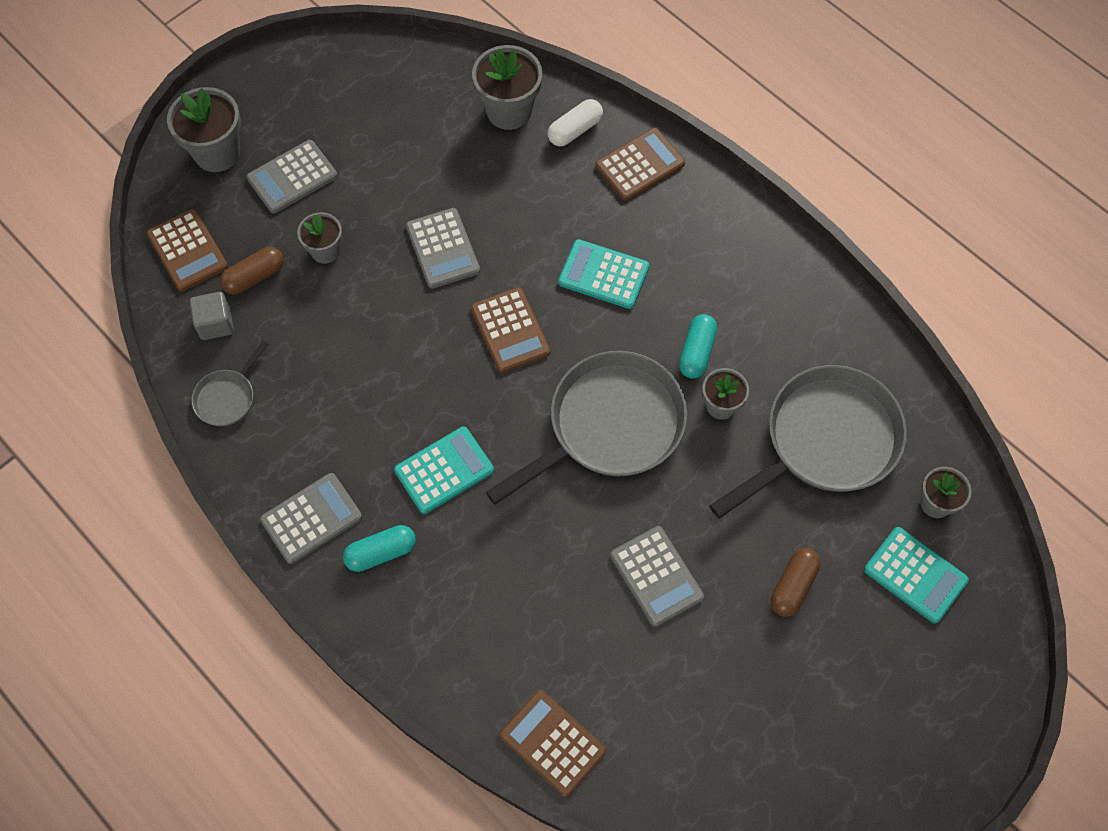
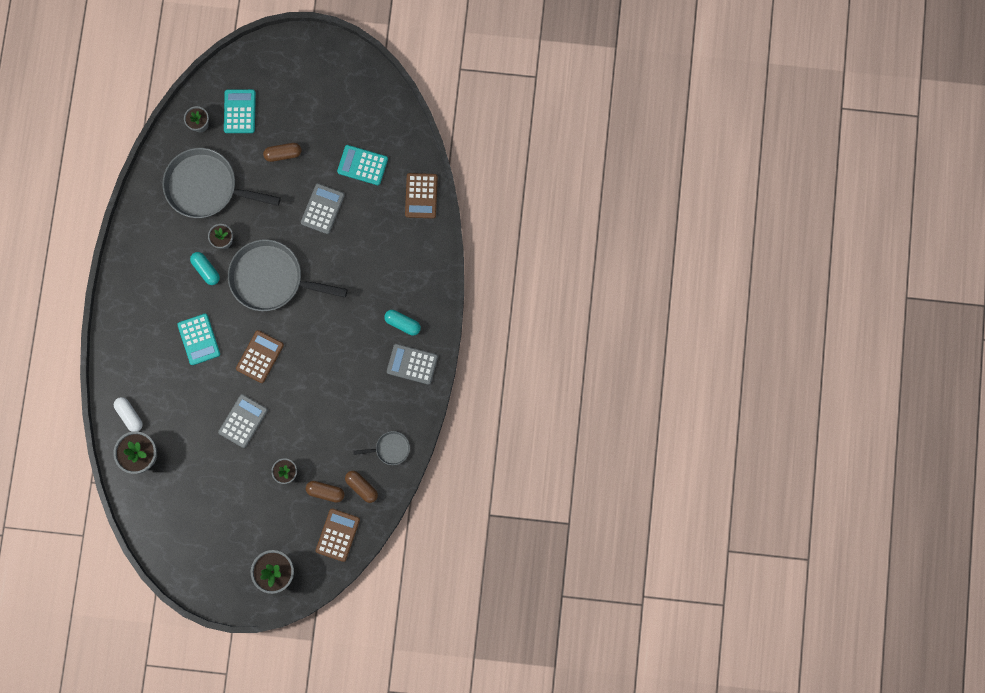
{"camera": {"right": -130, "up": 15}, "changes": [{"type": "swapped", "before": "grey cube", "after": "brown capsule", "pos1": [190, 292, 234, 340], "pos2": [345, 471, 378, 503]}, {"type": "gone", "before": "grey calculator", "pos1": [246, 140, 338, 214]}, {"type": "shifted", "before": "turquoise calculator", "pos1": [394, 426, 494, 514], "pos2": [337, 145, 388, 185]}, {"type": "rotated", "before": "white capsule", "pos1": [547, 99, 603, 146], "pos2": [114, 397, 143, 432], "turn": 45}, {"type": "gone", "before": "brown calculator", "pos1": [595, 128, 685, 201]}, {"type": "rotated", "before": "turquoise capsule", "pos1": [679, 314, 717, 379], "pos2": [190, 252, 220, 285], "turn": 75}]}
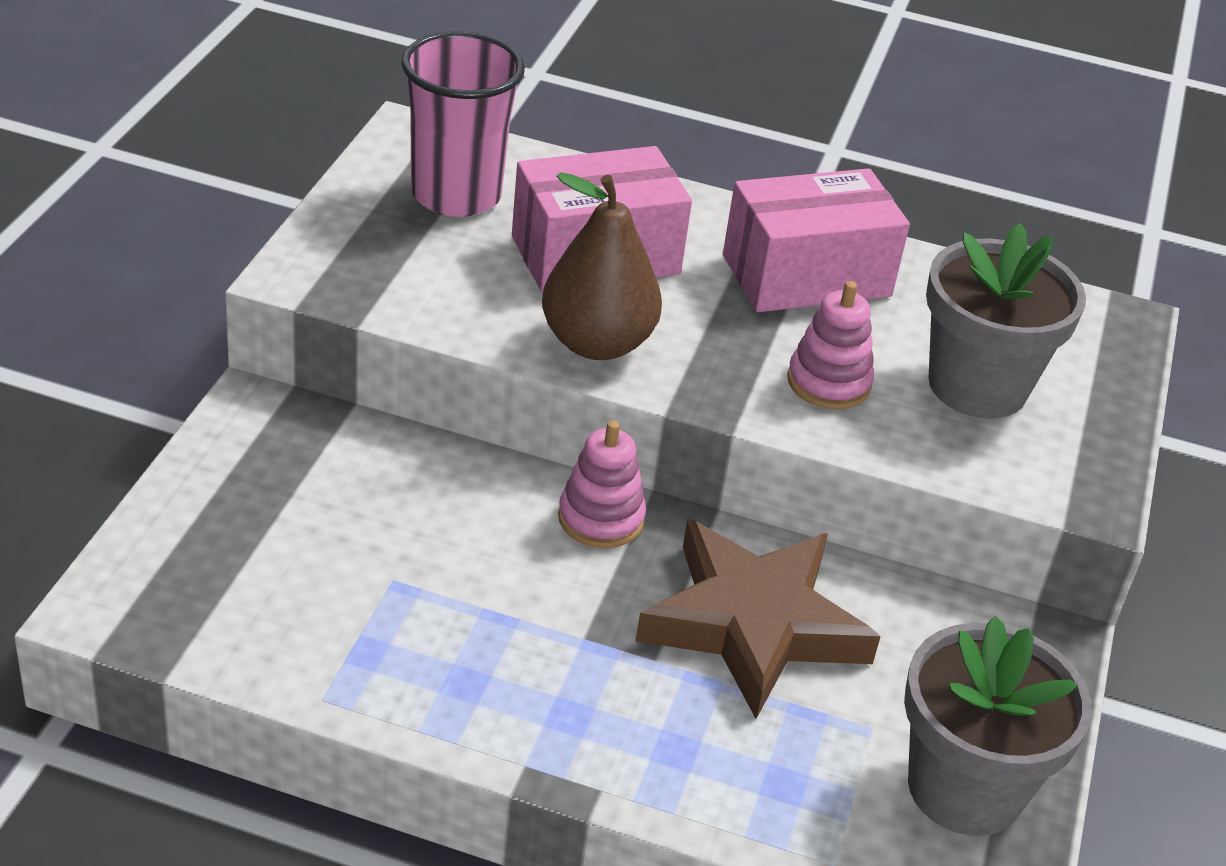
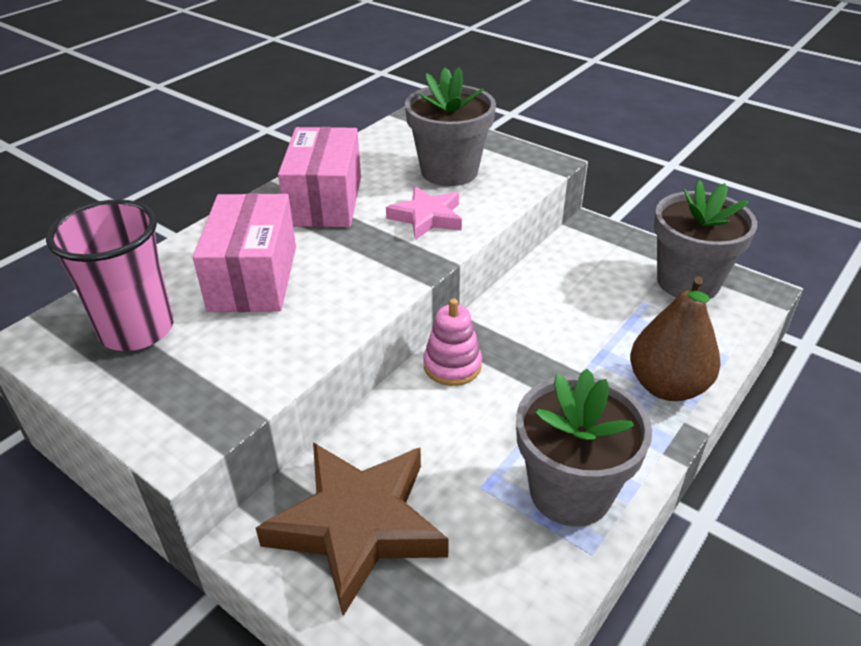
{"camera": {"right": -65, "up": 0}, "changes": [{"type": "shifted", "before": "brown pear", "pos1": [542, 172, 662, 360], "pos2": [630, 276, 721, 401]}, {"type": "shifted", "before": "brown star", "pos1": [636, 519, 881, 719], "pos2": [256, 442, 449, 616]}, {"type": "swapped", "before": "pink stacking toy", "after": "pink star", "pos1": [787, 281, 874, 409], "pos2": [386, 186, 462, 240]}, {"type": "new", "after": "grey flower pot", "pos2": [516, 369, 652, 527]}]}
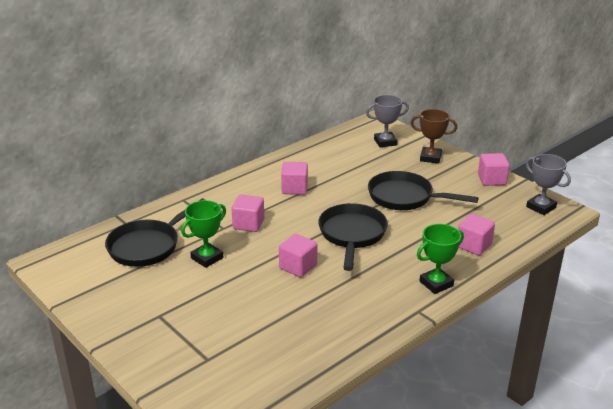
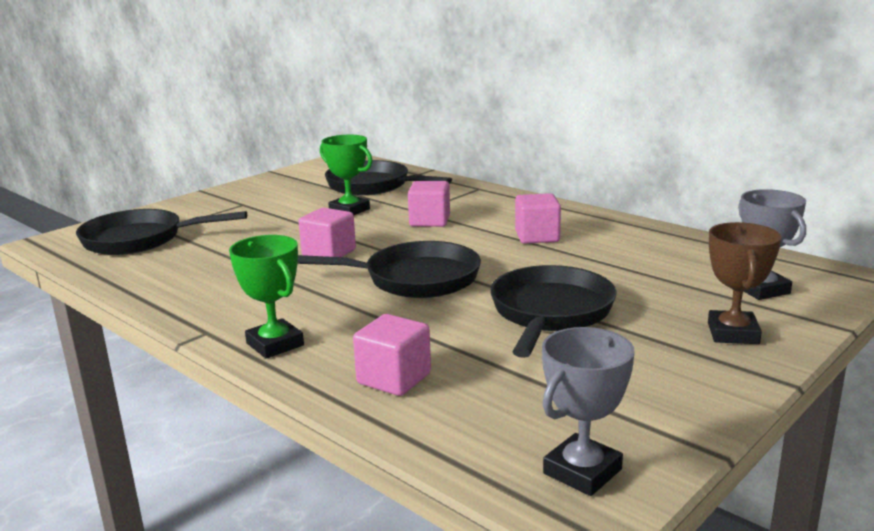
{"camera": {"right": 85, "up": -10}, "changes": [{"type": "gone", "before": "pink cube", "pos1": [478, 153, 510, 186]}, {"type": "new", "after": "black pan", "pos2": [76, 209, 247, 255]}]}
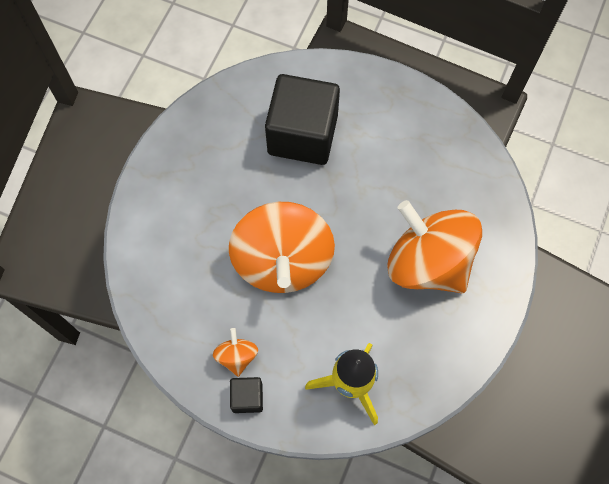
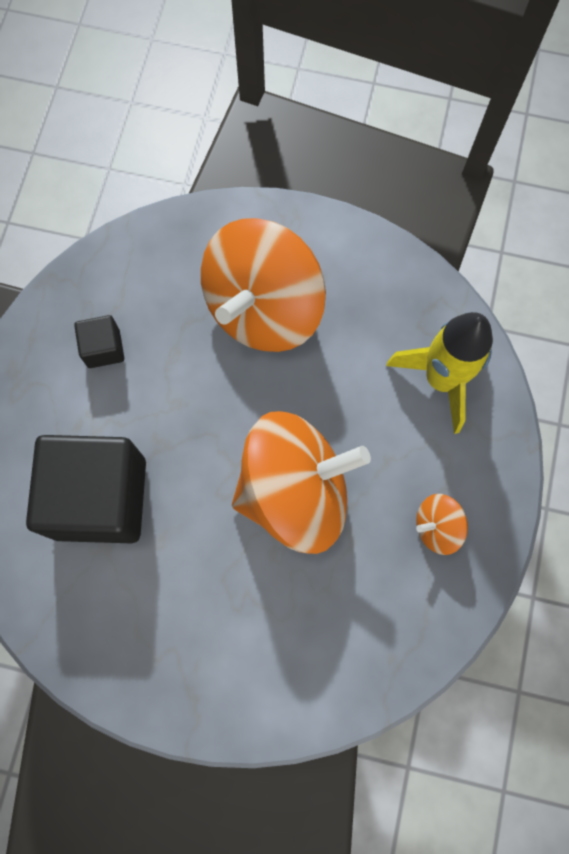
{"camera": {"right": -100, "up": 5}, "changes": [{"type": "shifted", "before": "black cube", "pos1": [230, 377, 263, 413], "pos2": [74, 315, 124, 368]}]}
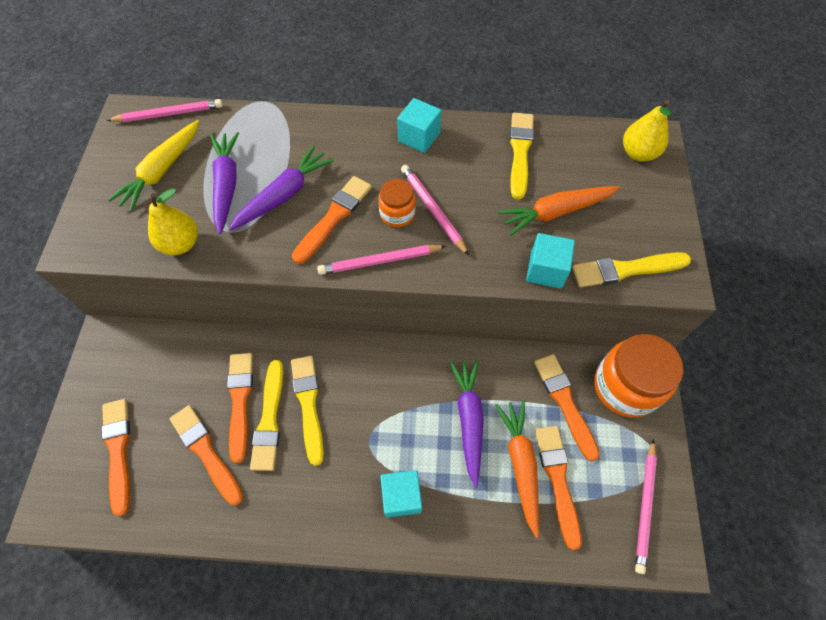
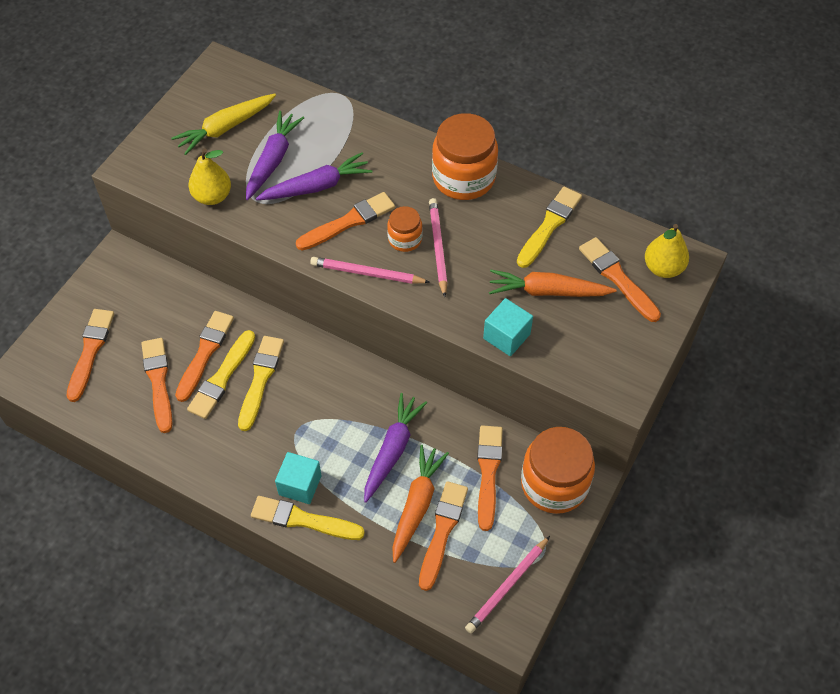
{"camera": {"right": 25, "up": -5}, "changes": [{"type": "gone", "before": "pink pencil", "pos1": [106, 99, 223, 122]}, {"type": "swapped", "before": "turquoise cube", "after": "orange jar", "pos1": [397, 98, 441, 153], "pos2": [432, 113, 498, 200]}, {"type": "shifted", "before": "yellow brush", "pos1": [572, 252, 691, 287], "pos2": [251, 496, 365, 540]}, {"type": "new", "after": "orange brush", "pos2": [579, 237, 661, 322]}]}
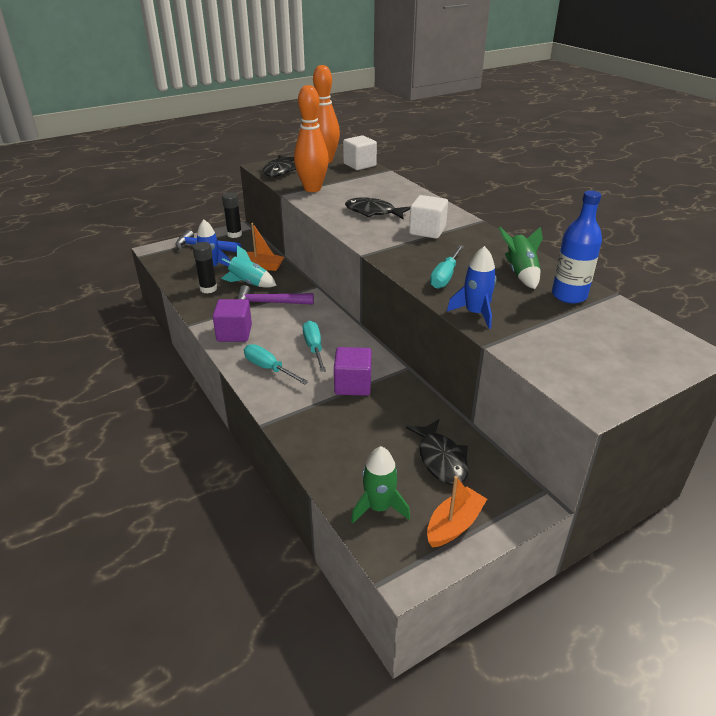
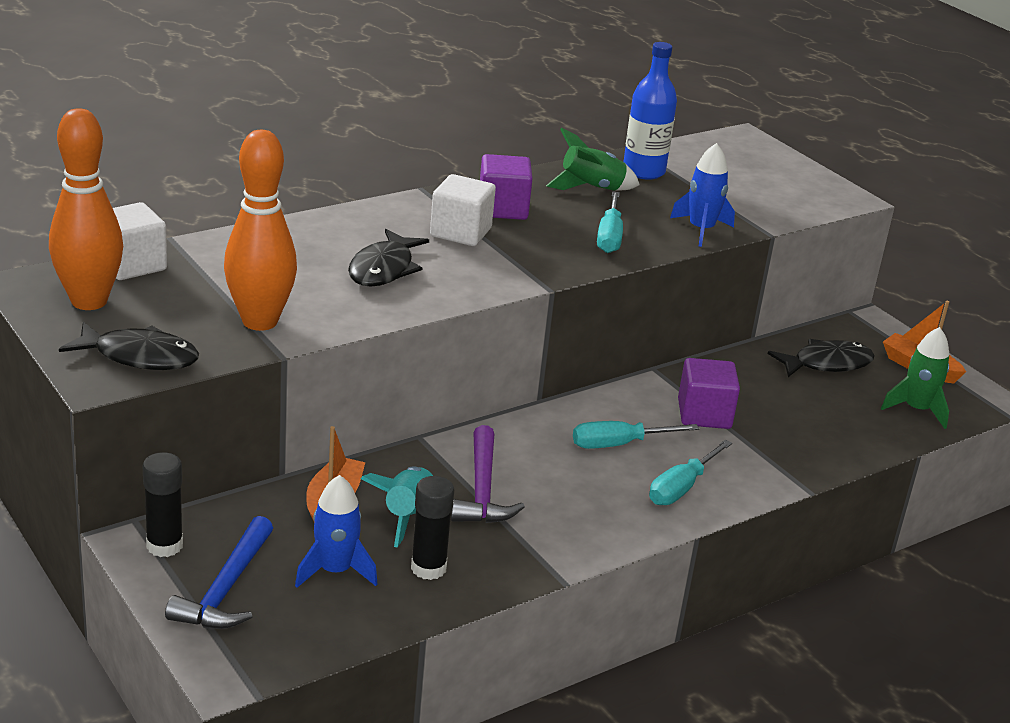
{"camera": {"right": -95, "up": -5}, "changes": [{"type": "shifted", "before": "purple cube", "pos1": [212, 299, 252, 342], "pos2": [480, 154, 533, 220]}, {"type": "rotated", "before": "turquoise screwdriver", "pos1": [430, 245, 464, 289], "pos2": [597, 191, 623, 253], "turn": 75}]}
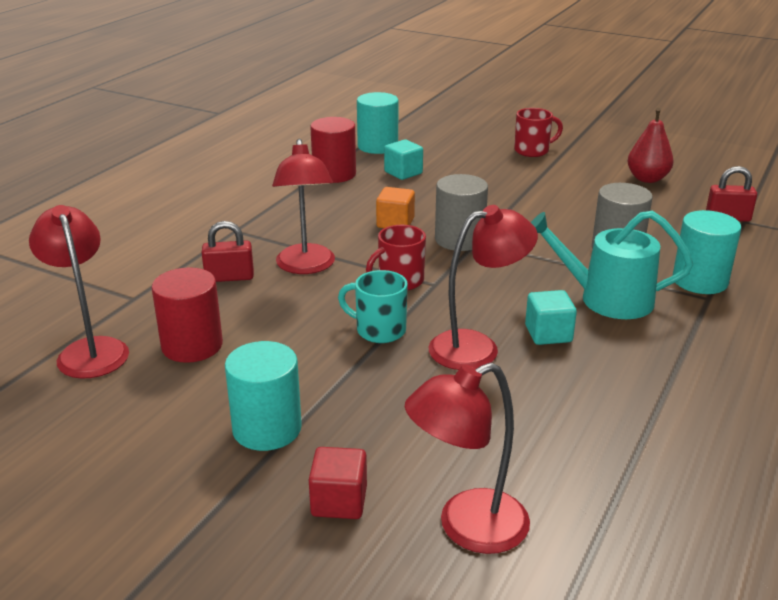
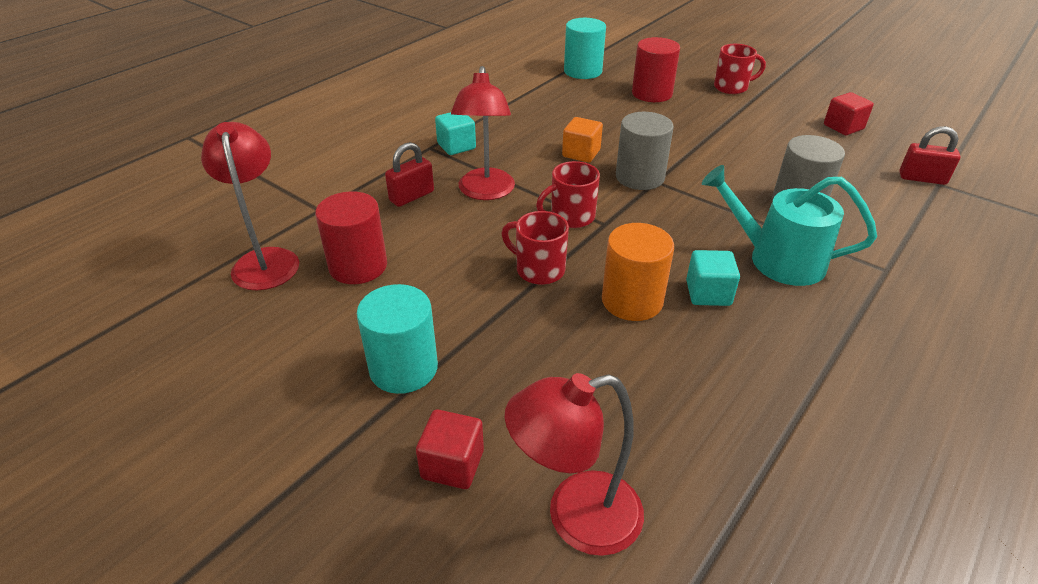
{"camera": {"right": 10, "up": 10}, "changes": [{"type": "rotated", "before": "red padlock", "pos1": [202, 221, 254, 282], "pos2": [385, 142, 434, 207], "turn": -45}, {"type": "shifted", "before": "red cylinder", "pos1": [310, 117, 356, 183], "pos2": [632, 37, 680, 102]}, {"type": "repainted", "before": "turquoise mug", "after": "red mug", "pos1": [338, 270, 408, 343], "pos2": [502, 211, 569, 285]}, {"type": "shifted", "before": "turquoise cube", "pos1": [384, 140, 423, 180], "pos2": [435, 112, 476, 155]}, {"type": "swapped", "before": "red lamp", "after": "orange cylinder", "pos1": [429, 205, 538, 370], "pos2": [602, 223, 674, 321]}, {"type": "swapped", "before": "red pear", "after": "red cube", "pos1": [628, 108, 674, 183], "pos2": [824, 92, 874, 135]}, {"type": "gone", "before": "turquoise cylinder", "pos1": [673, 210, 741, 294]}]}
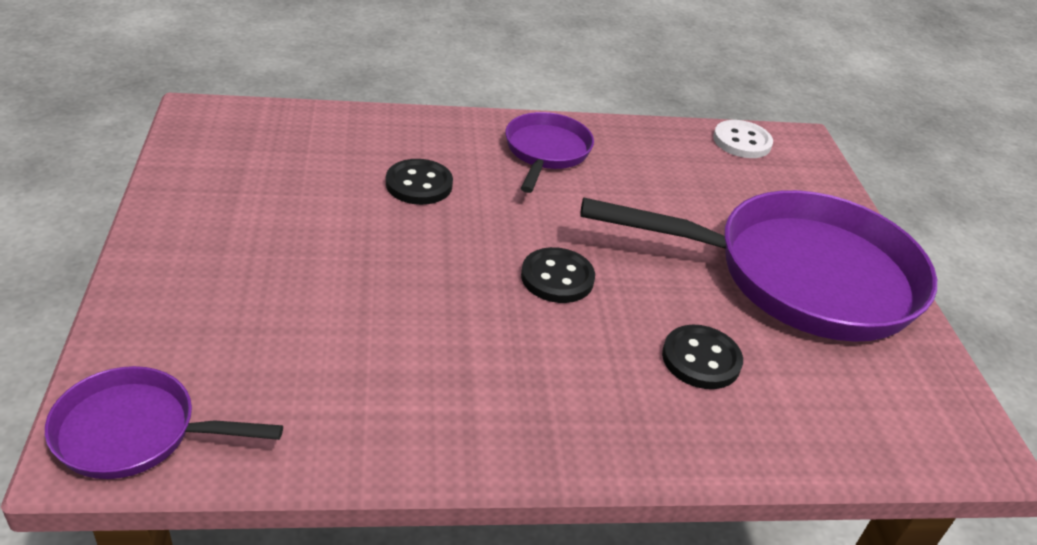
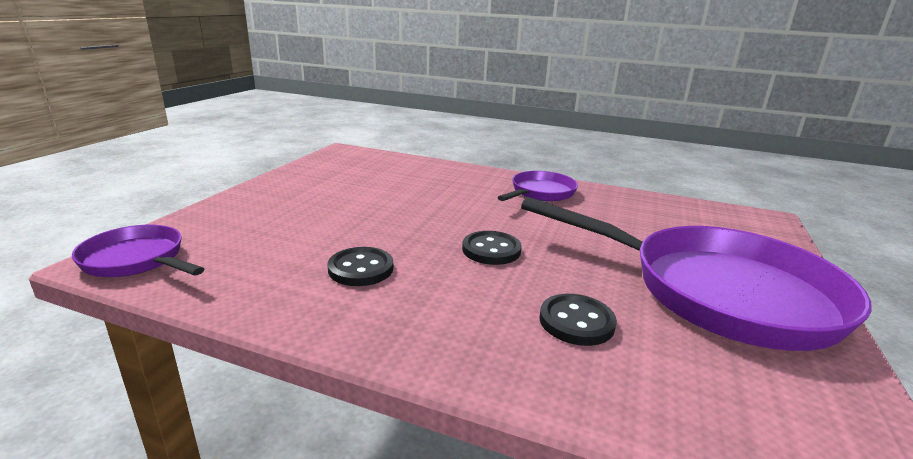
{"camera": {"right": 30, "up": -15}, "changes": [{"type": "shifted", "before": "black button", "pos1": [386, 159, 453, 205], "pos2": [328, 247, 393, 286]}, {"type": "gone", "before": "white button", "pos1": [713, 120, 773, 158]}]}
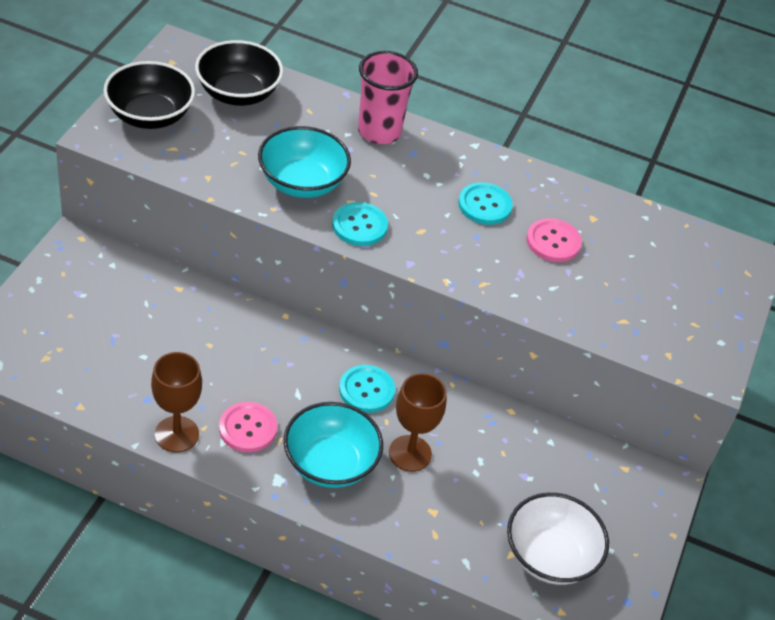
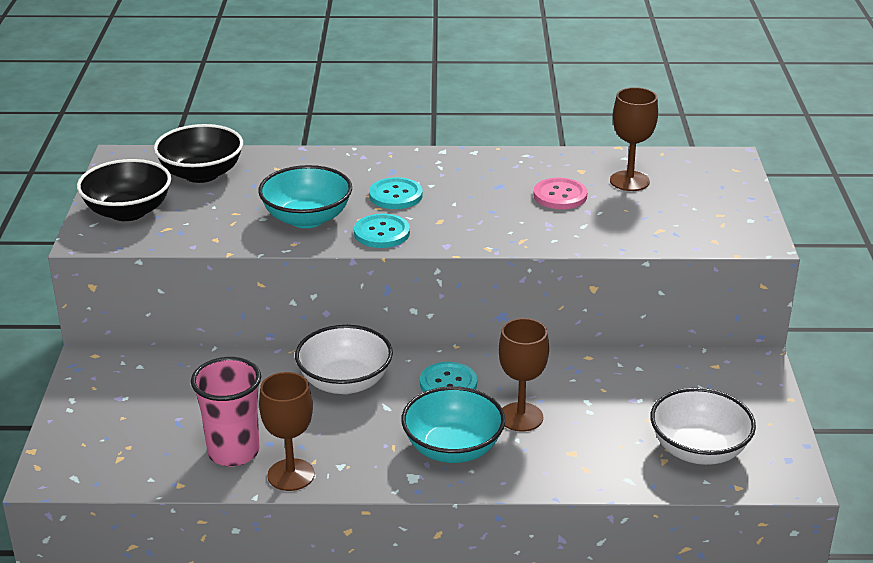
{"camera": {"right": -15, "up": -15}, "changes": [{"type": "gone", "before": "pink button", "pos1": [219, 402, 277, 453]}, {"type": "shifted", "before": "pink cup", "pos1": [358, 51, 418, 144], "pos2": [191, 357, 261, 466]}, {"type": "shifted", "before": "turquoise button", "pos1": [458, 182, 513, 225], "pos2": [369, 177, 423, 209]}, {"type": "new", "after": "white bowl", "pos2": [295, 325, 393, 394]}, {"type": "new", "after": "brown goblet", "pos2": [610, 87, 658, 191]}]}
